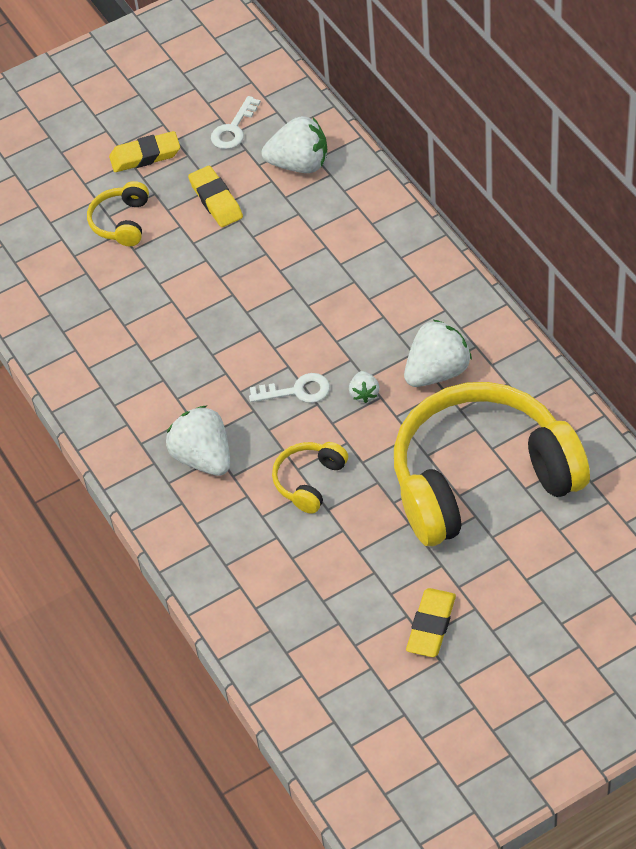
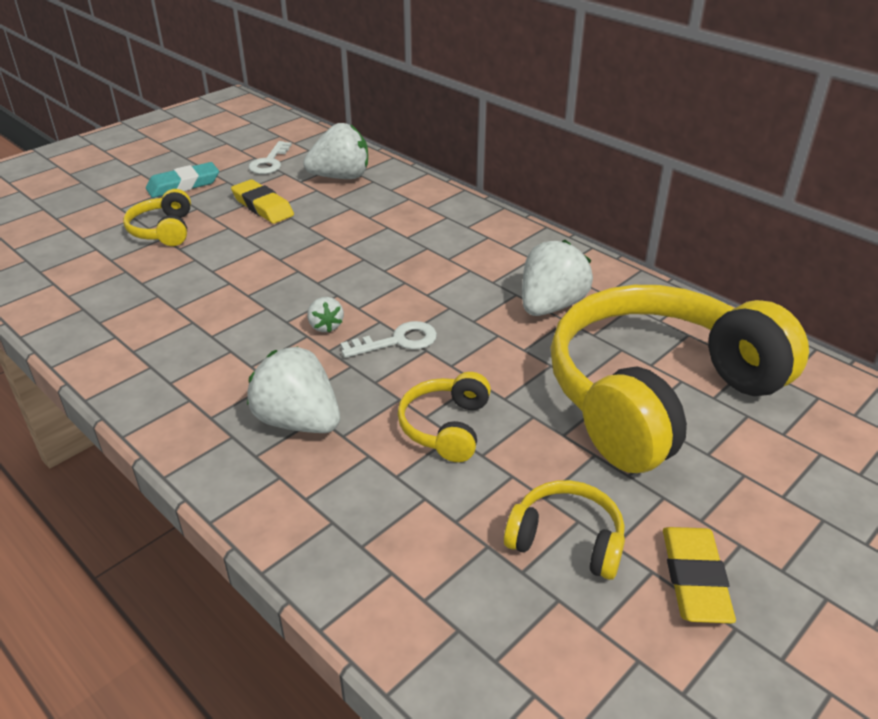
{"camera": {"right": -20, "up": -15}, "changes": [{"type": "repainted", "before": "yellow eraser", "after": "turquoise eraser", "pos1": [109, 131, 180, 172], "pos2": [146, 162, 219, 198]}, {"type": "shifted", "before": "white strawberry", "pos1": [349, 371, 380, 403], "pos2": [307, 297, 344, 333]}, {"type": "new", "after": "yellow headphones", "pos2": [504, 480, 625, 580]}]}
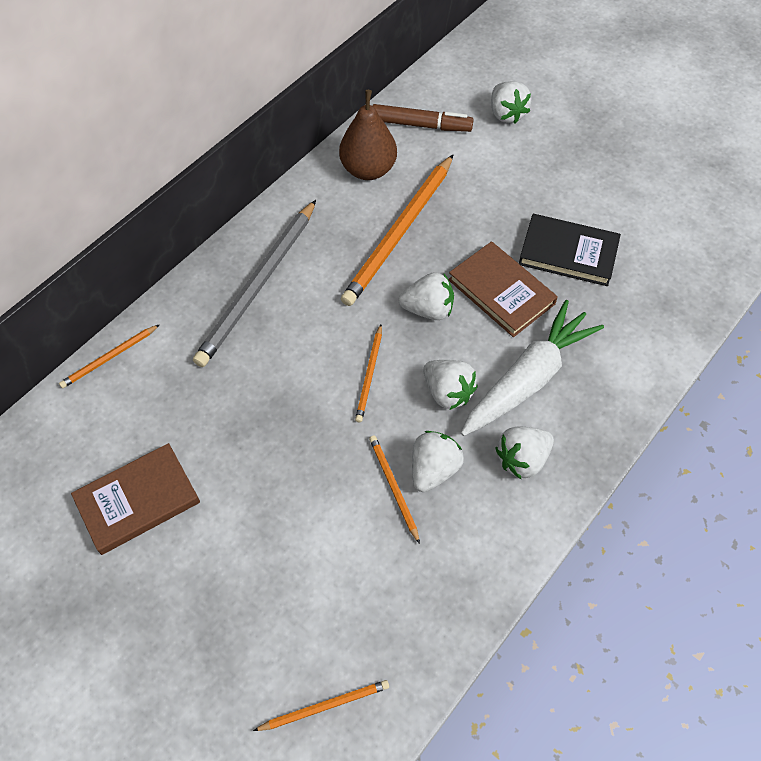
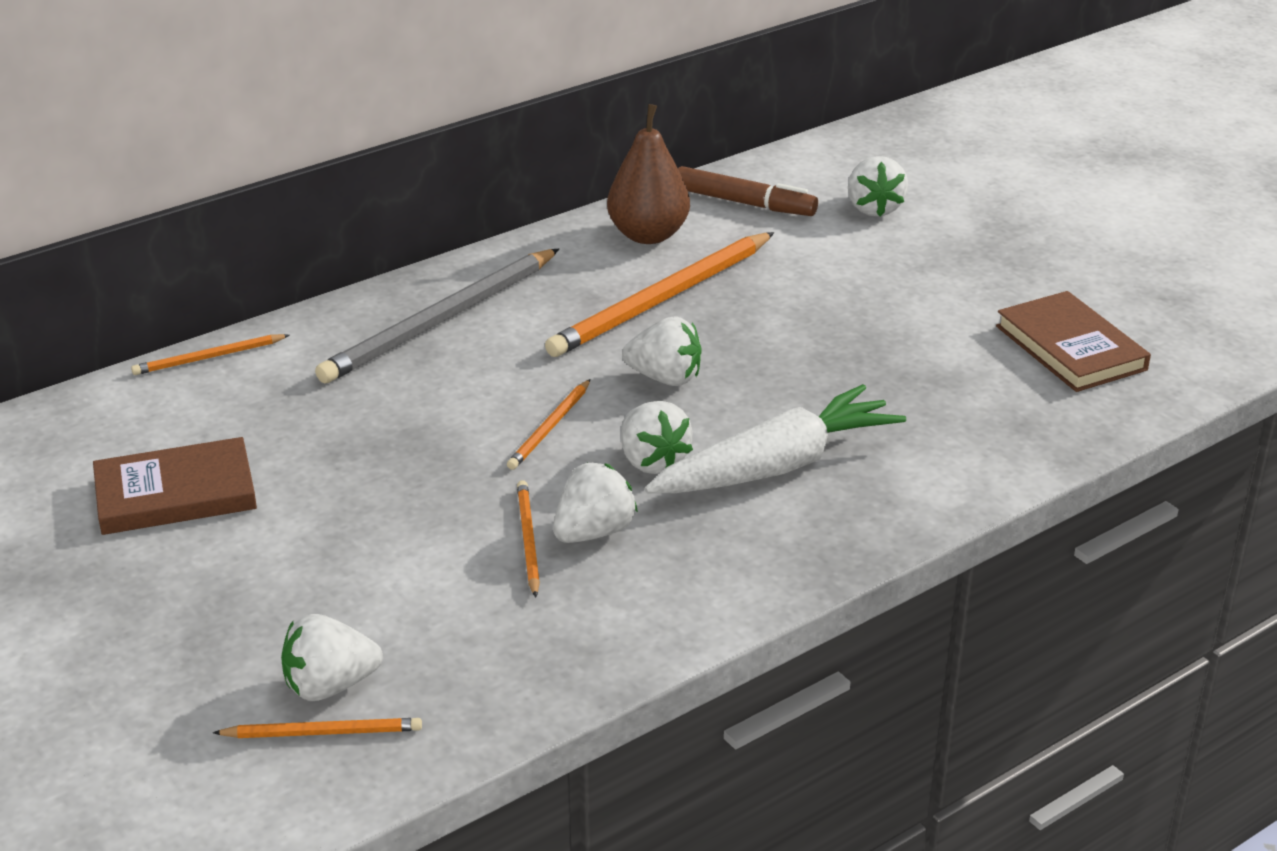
{"camera": {"right": 15, "up": -25}, "changes": [{"type": "shifted", "before": "brown book", "pos1": [448, 241, 558, 337], "pos2": [996, 291, 1151, 392]}, {"type": "shifted", "before": "white strawberry", "pos1": [495, 427, 554, 479], "pos2": [281, 614, 383, 701]}, {"type": "gone", "before": "black book", "pos1": [519, 214, 621, 286]}]}
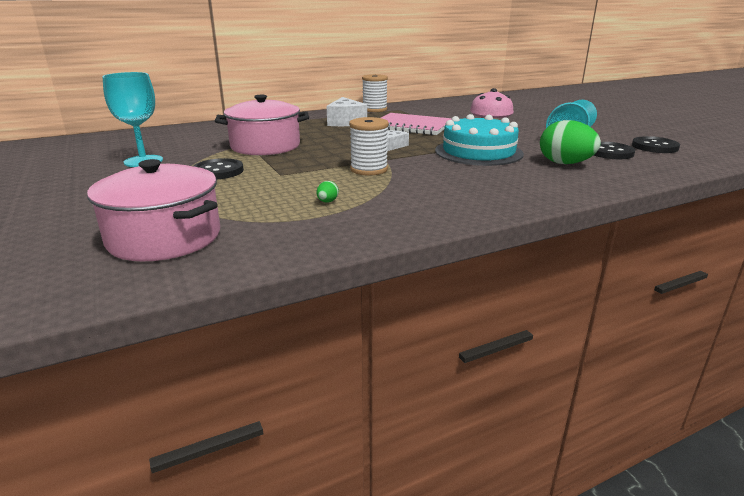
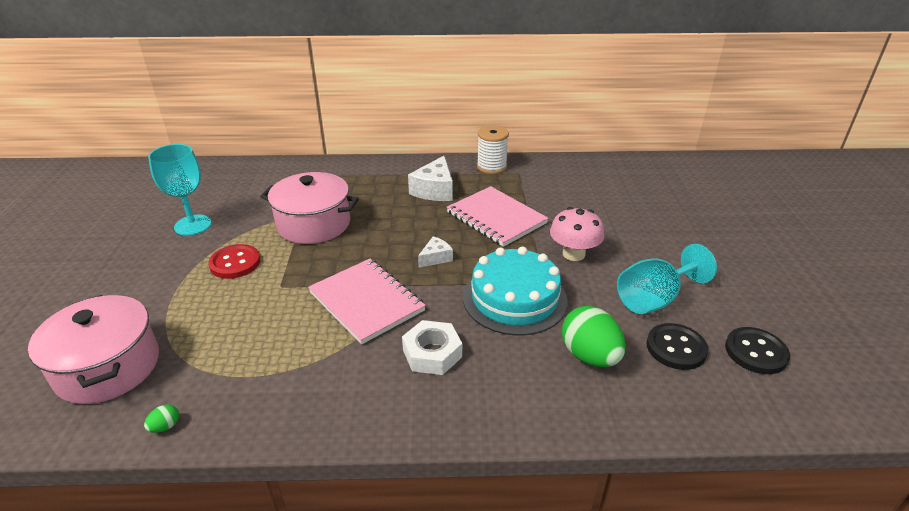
{"camera": {"right": 25, "up": 10}, "changes": [{"type": "repainted", "before": "black button", "after": "red button", "pos1": [194, 158, 244, 179], "pos2": [208, 244, 260, 279]}, {"type": "shifted", "before": "green egg", "pos1": [317, 181, 339, 203], "pos2": [144, 404, 179, 433]}, {"type": "swapped", "before": "white spool", "after": "pink notebook", "pos1": [349, 117, 389, 176], "pos2": [308, 259, 426, 345]}, {"type": "new", "after": "white nut", "pos2": [402, 320, 462, 375]}]}
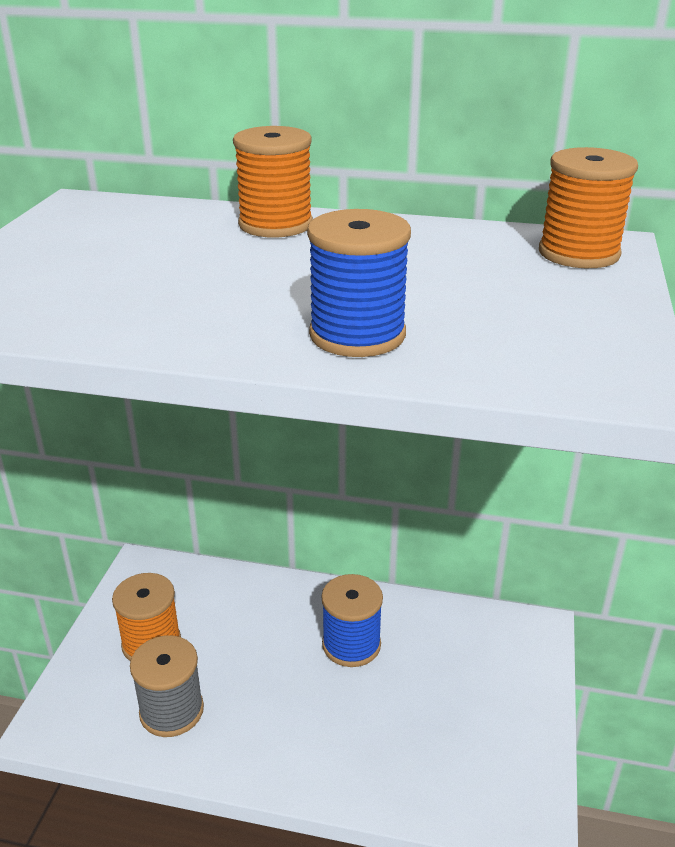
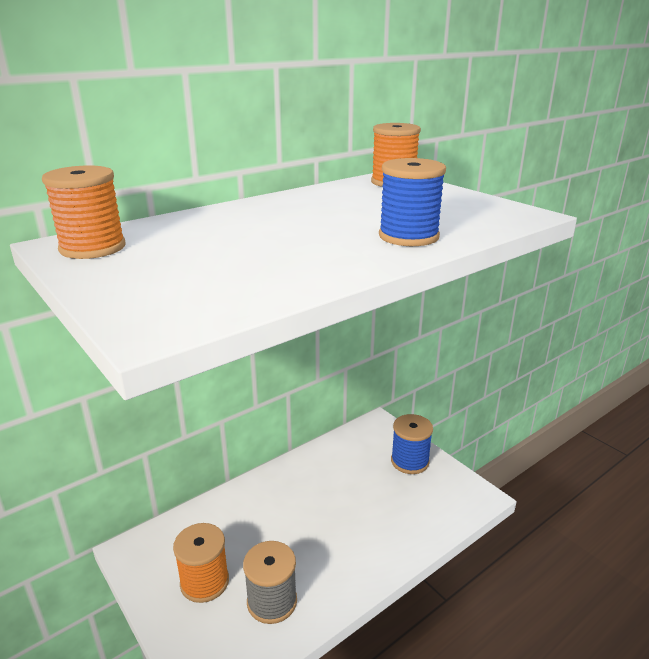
{"camera": {"right": -50, "up": -5}, "changes": [{"type": "shifted", "before": "orange spool", "pos1": [233, 126, 313, 238], "pos2": [42, 165, 126, 259]}, {"type": "shifted", "before": "blue spool", "pos1": [321, 574, 383, 667], "pos2": [391, 414, 433, 474]}]}
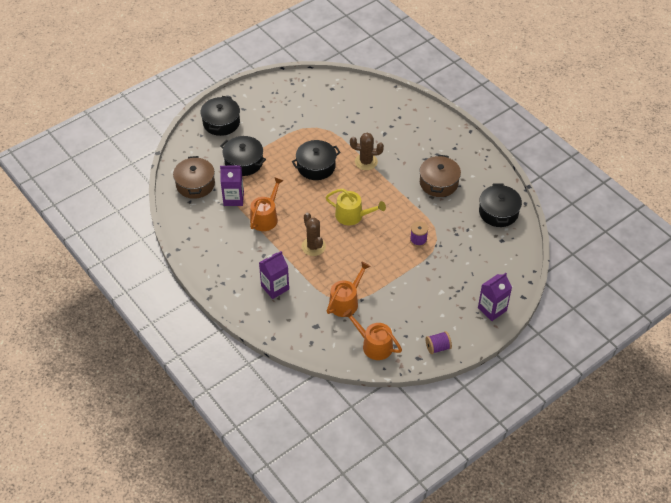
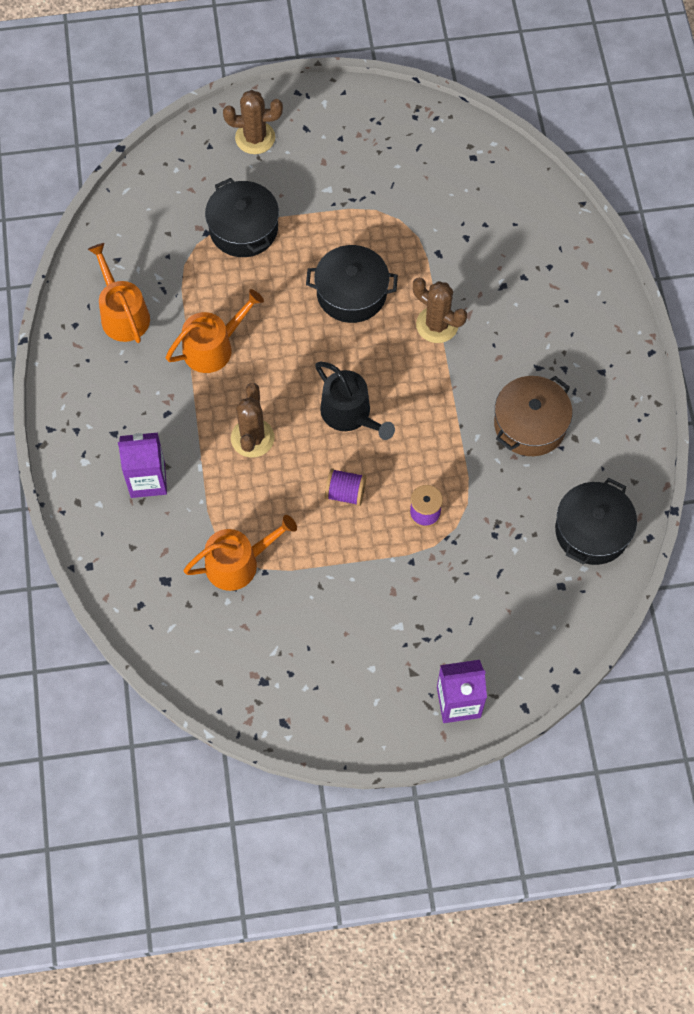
{"camera": {"right": 30, "up": 15}, "changes": [{"type": "gone", "before": "brown pot", "pos1": [173, 156, 215, 199]}, {"type": "swapped", "before": "black pot", "after": "brown cactus", "pos1": [200, 96, 240, 136], "pos2": [223, 90, 283, 154]}, {"type": "gone", "before": "purple carton", "pos1": [220, 166, 244, 206]}, {"type": "repainted", "before": "yellow watering can", "after": "black watering can", "pos1": [325, 189, 386, 225], "pos2": [315, 362, 395, 440]}, {"type": "shifted", "before": "orange watering can", "pos1": [343, 309, 402, 360], "pos2": [88, 243, 150, 343]}, {"type": "shifted", "before": "purple spool", "pos1": [426, 331, 452, 354], "pos2": [325, 468, 366, 506]}]}
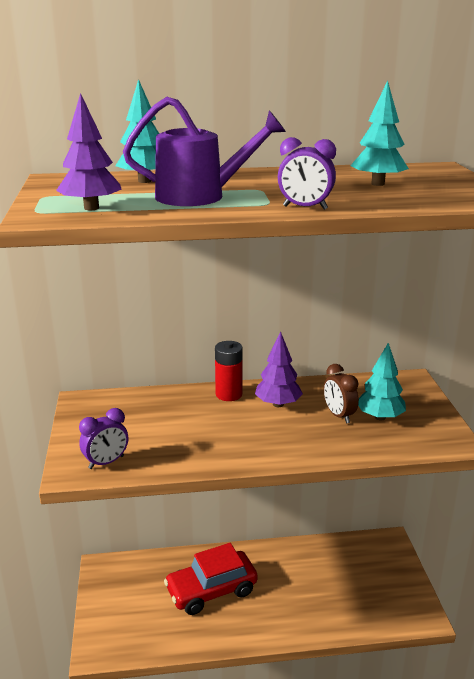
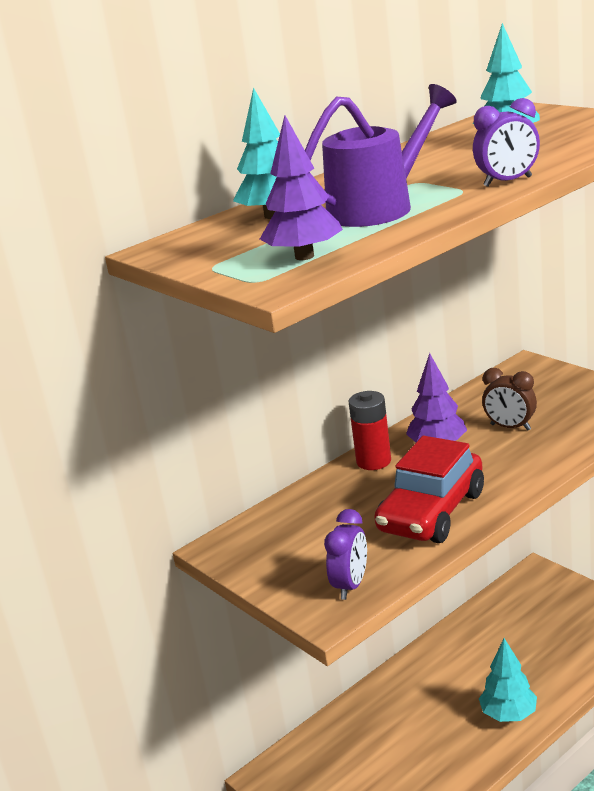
{"camera": {"right": -30, "up": 0}, "changes": [{"type": "shifted", "before": "red car", "pos1": [164, 543, 258, 615], "pos2": [374, 436, 484, 543]}, {"type": "shifted", "before": "turquoise tree", "pos1": [358, 343, 406, 420], "pos2": [479, 638, 537, 722]}]}
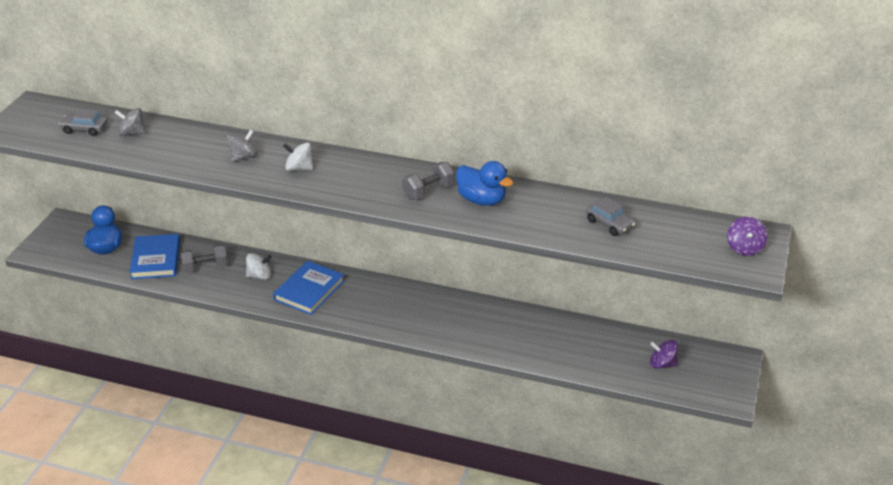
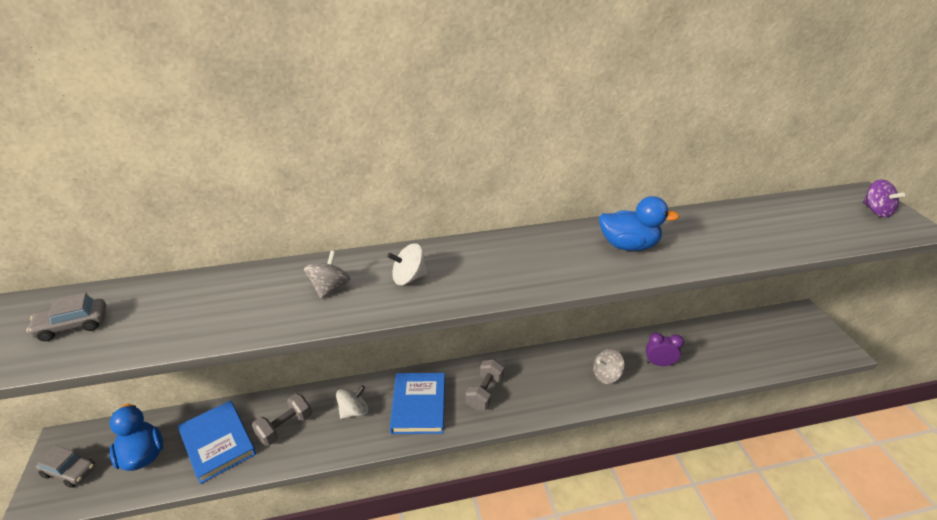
{"camera": {"right": -30, "up": 0}, "changes": [{"type": "shifted", "before": "grey spinning top", "pos1": [115, 108, 146, 136], "pos2": [593, 349, 625, 384]}, {"type": "shifted", "before": "grey dumbbell", "pos1": [402, 162, 455, 200], "pos2": [466, 359, 504, 410]}, {"type": "shifted", "before": "grey car", "pos1": [586, 197, 635, 236], "pos2": [36, 445, 95, 488]}, {"type": "gone", "before": "purple spinning top", "pos1": [650, 340, 678, 369]}, {"type": "new", "after": "purple clock", "pos2": [646, 333, 684, 366]}]}
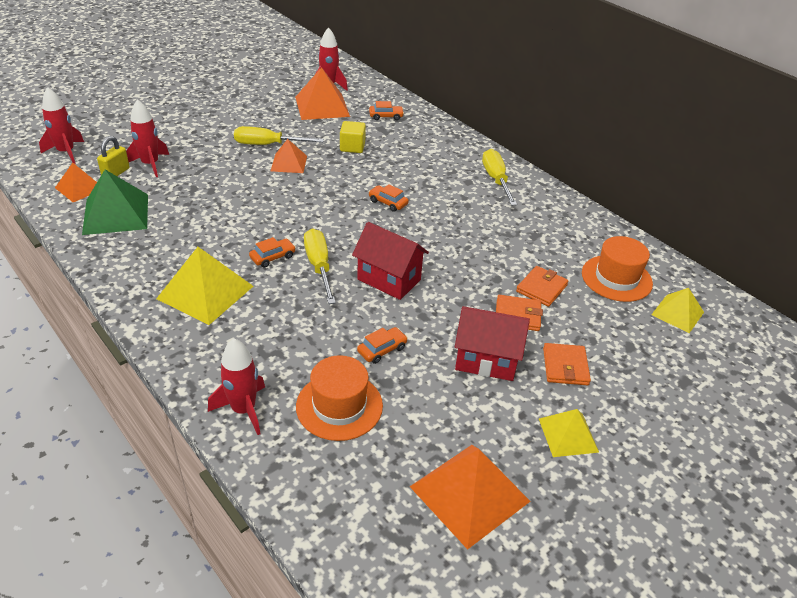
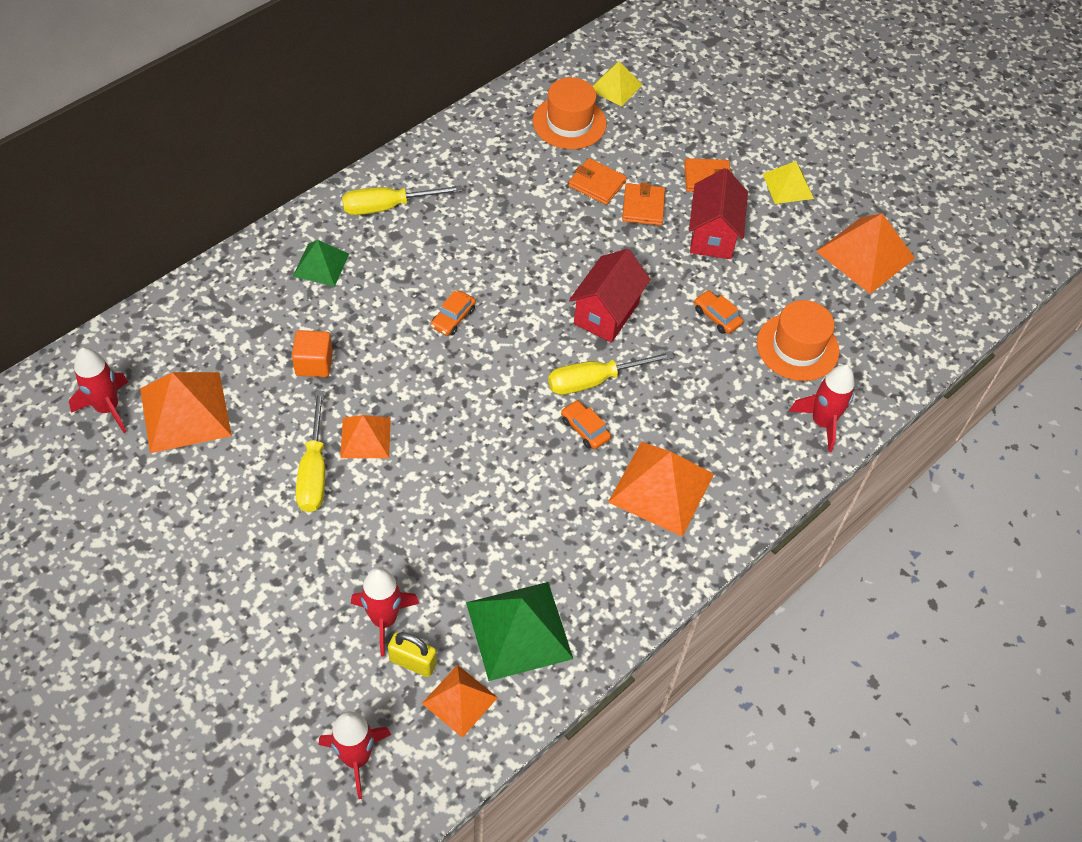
{"camera": {"right": -95, "up": 15}, "changes": [{"type": "repainted", "before": "yellow pyramid", "after": "orange pyramid", "pos1": [156, 247, 253, 325], "pos2": [608, 442, 714, 537]}, {"type": "repainted", "before": "yellow cube", "after": "orange cube", "pos1": [340, 121, 366, 153], "pos2": [292, 330, 333, 377]}, {"type": "gone", "before": "orange car", "pos1": [369, 101, 404, 120]}, {"type": "new", "after": "green pyramid", "pos2": [293, 240, 349, 286]}]}
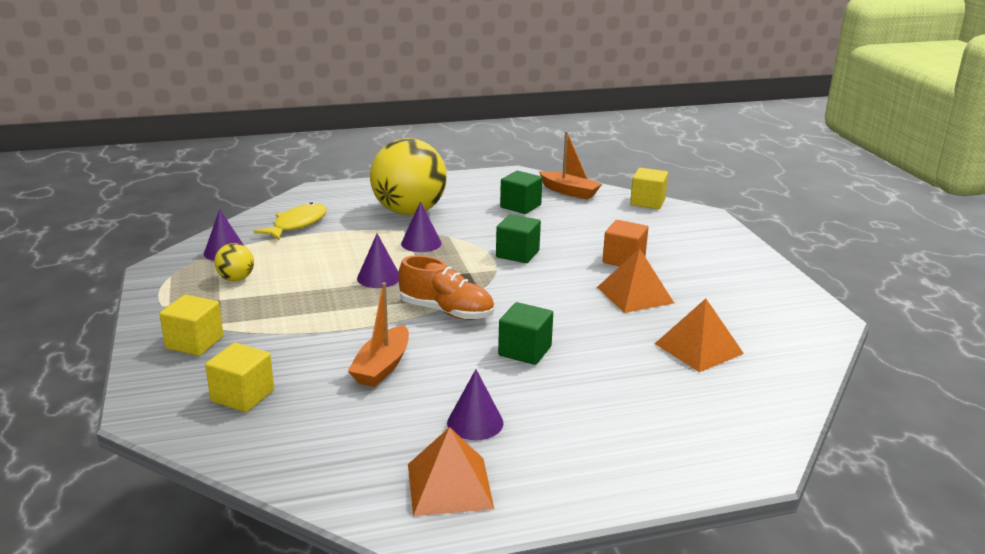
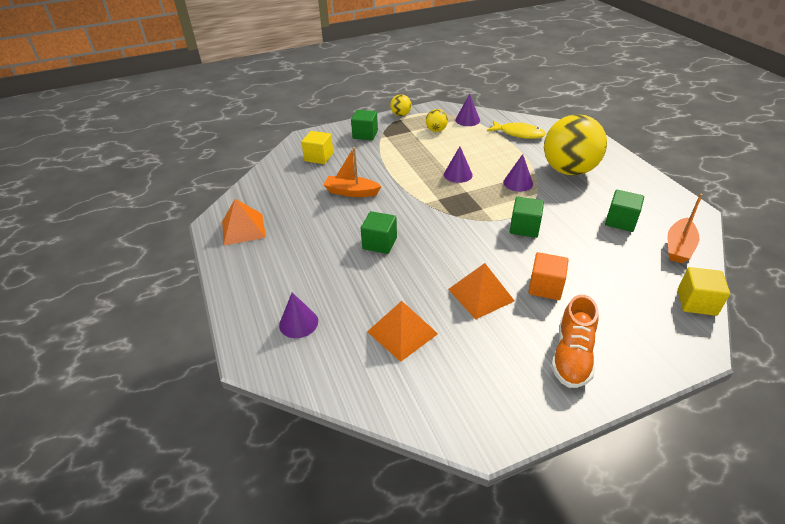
{"camera": {"right": 85, "up": 15}, "changes": [{"type": "repainted", "before": "yellow cube", "after": "green cube", "pos1": [159, 295, 223, 356], "pos2": [351, 110, 378, 140]}, {"type": "shifted", "before": "orange shoe", "pos1": [398, 255, 494, 320], "pos2": [551, 295, 599, 388]}, {"type": "shifted", "before": "purple cone", "pos1": [447, 369, 504, 440], "pos2": [279, 293, 318, 338]}, {"type": "new", "after": "yellow ball", "pos2": [390, 94, 412, 116]}]}
